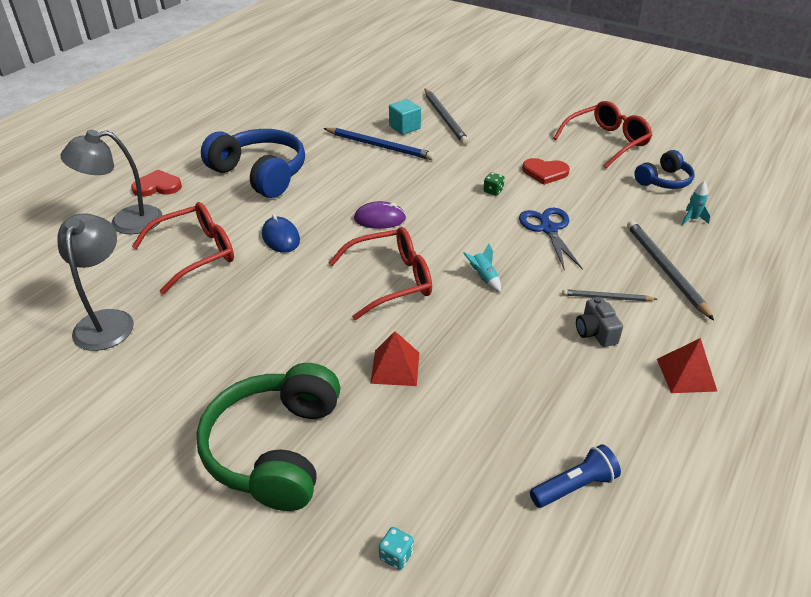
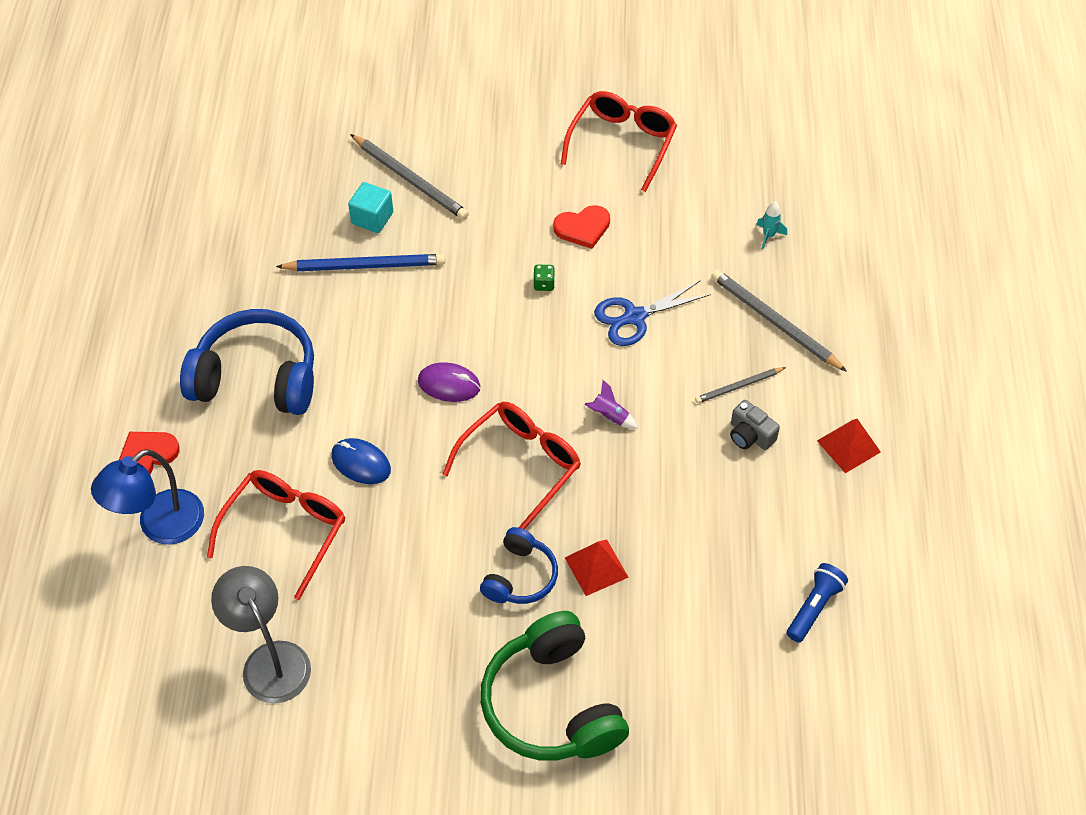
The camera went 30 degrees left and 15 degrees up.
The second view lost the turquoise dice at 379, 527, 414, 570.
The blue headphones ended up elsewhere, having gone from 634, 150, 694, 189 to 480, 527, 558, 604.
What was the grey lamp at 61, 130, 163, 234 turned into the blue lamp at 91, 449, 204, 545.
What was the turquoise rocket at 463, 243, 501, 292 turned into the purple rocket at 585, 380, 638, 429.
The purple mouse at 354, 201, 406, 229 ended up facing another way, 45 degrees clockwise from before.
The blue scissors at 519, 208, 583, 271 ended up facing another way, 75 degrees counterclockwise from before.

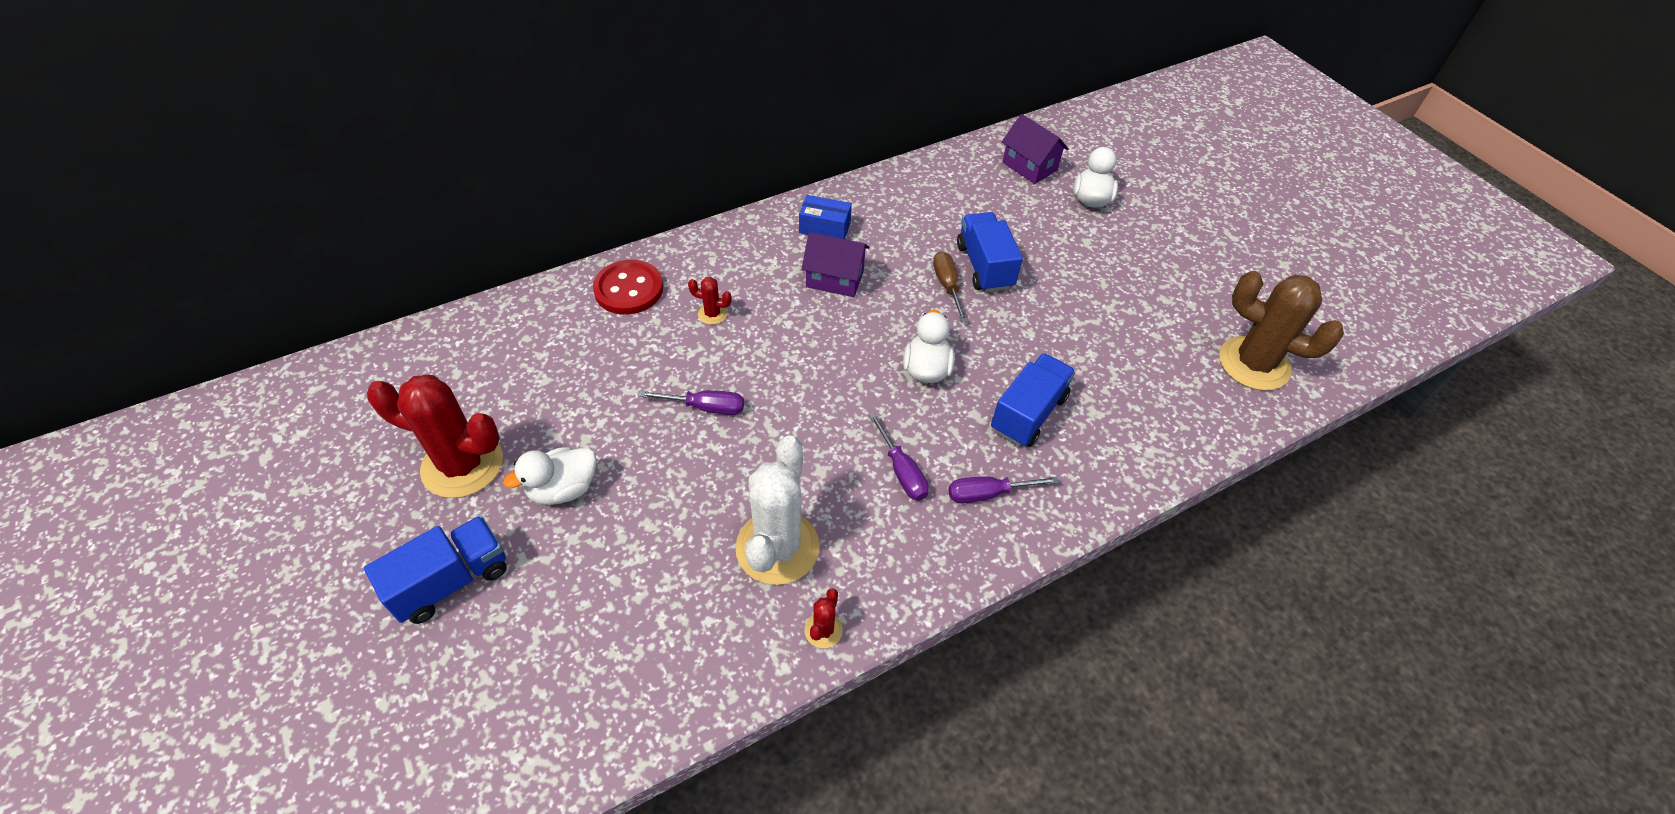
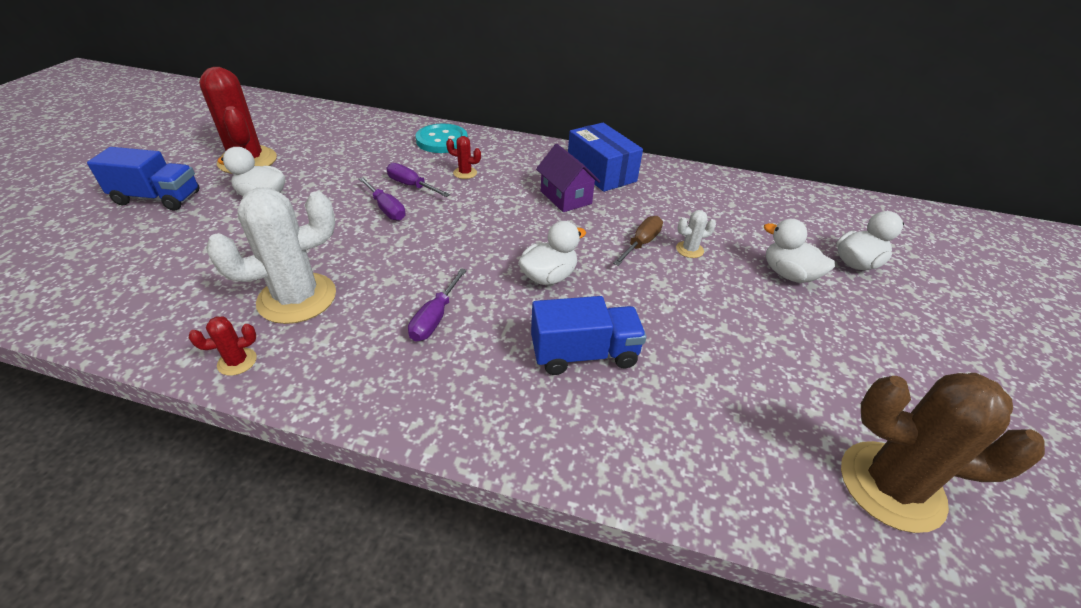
The camera went 45 degrees right and 10 degrees down.
The second view lost the purple house at 1002, 114, 1069, 184.
The second view gained the white duck at 764, 219, 835, 283.
The purple screwdriver ended up elsewhere, having gone from 948, 476, 1059, 503 to 386, 163, 450, 197.
Where the blue truck stood at 957, 212, 1023, 292, the white cactus came to stand at 676, 210, 716, 258.
What was the red button at 593, 260, 663, 315 turned into the turquoise button at 416, 123, 468, 153.
The red cactus at 688, 277, 732, 325 ended up facing another way, 45 degrees counterclockwise from before.
The brown cactus at 1219, 271, 1344, 391 ended up facing another way, 60 degrees counterclockwise from before.
The size of the blue box at 799, 195, 852, 239 changed by a factor of 1.62.

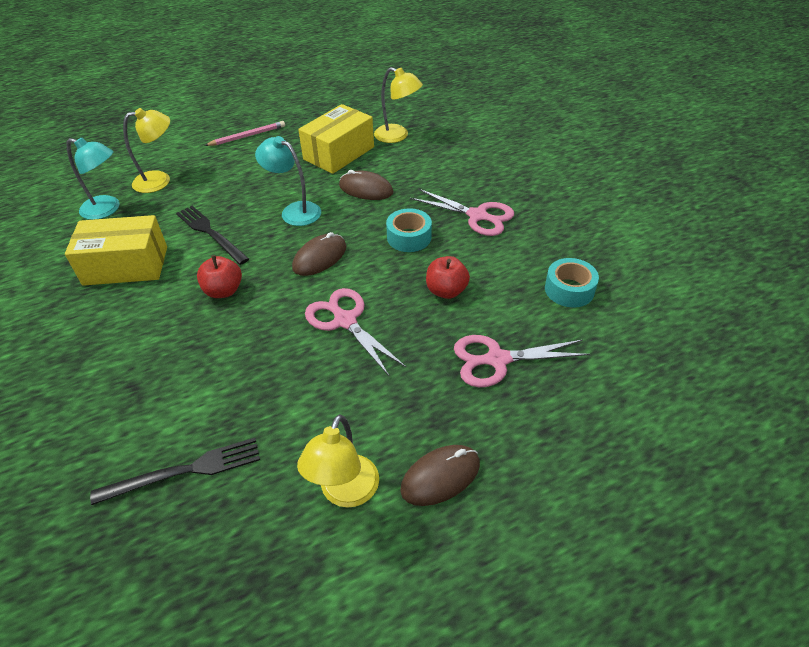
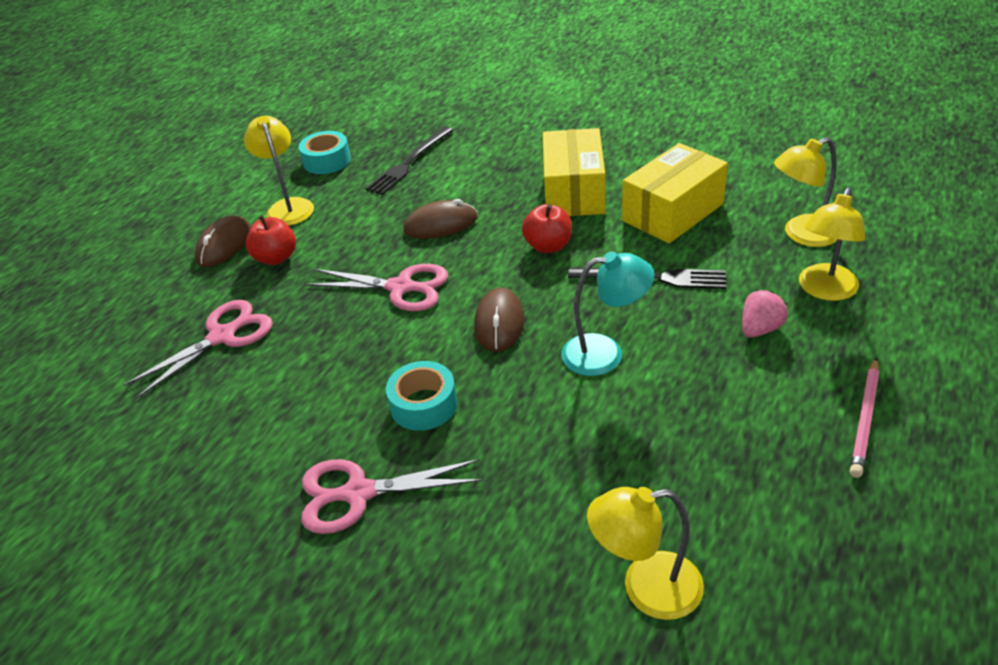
The camera went 145 degrees right and 5 degrees down.
The second view gained the pink strawberry at 742, 290, 788, 338.
The yellow box ended up elsewhere, having gone from 298, 104, 374, 174 to 543, 128, 605, 216.
The brown mouse ended up elsewhere, having gone from 339, 170, 393, 200 to 403, 199, 478, 239.
The red apple ended up elsewhere, having gone from 426, 256, 470, 299 to 246, 215, 296, 265.
The turquoise tape ended up elsewhere, having gone from 545, 258, 599, 308 to 299, 131, 351, 174.
What was the turquoise lamp at 66, 137, 120, 220 turned into the yellow lamp at 774, 137, 837, 247.

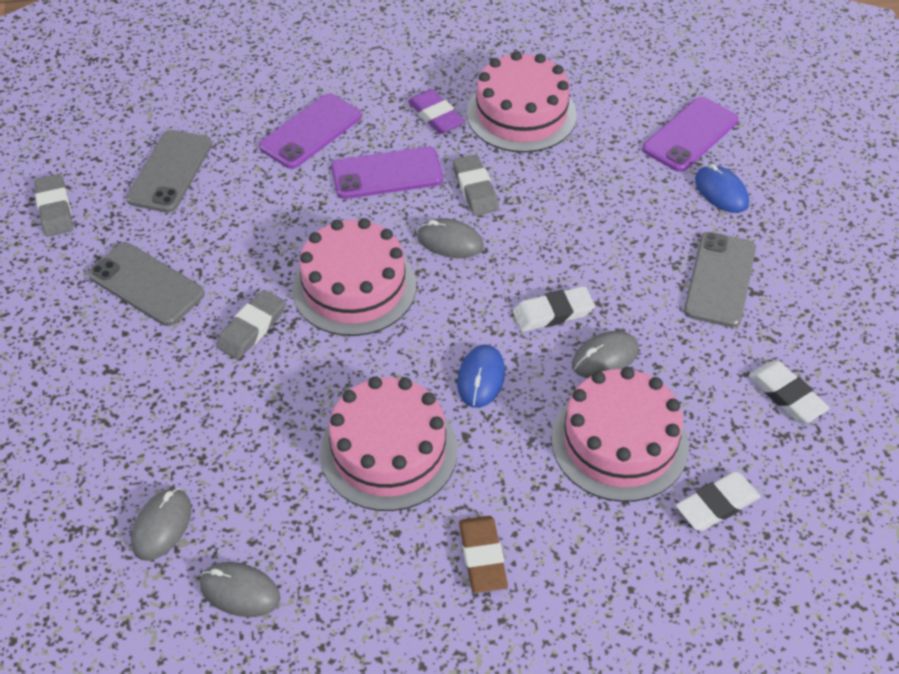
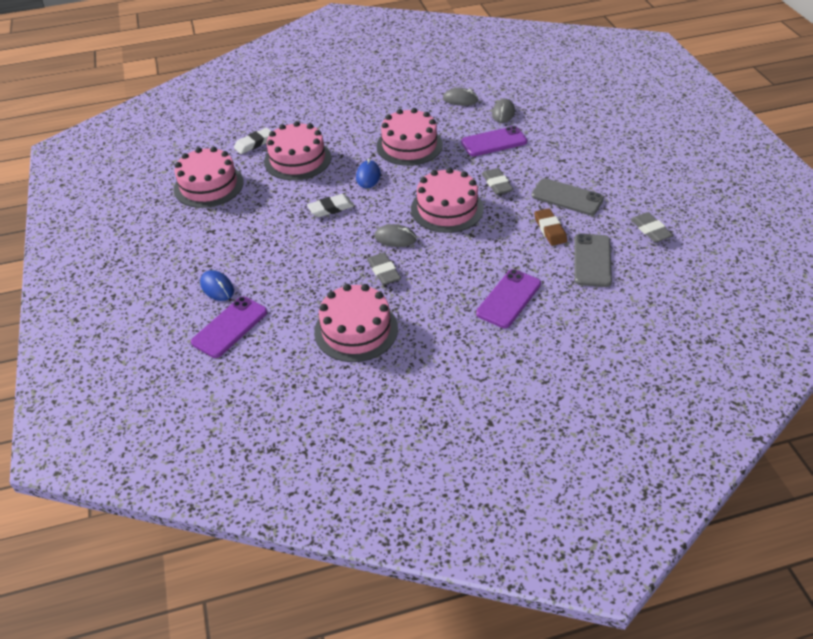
The camera went 175 degrees right and 5 degrees down.
The second view lost the purple eraser at 408, 89, 465, 134.
The second view lost the grey mouse at 572, 331, 639, 378.
The second view lost the grey phone at 684, 232, 756, 327.
The purple phone ended up elsewhere, having gone from 331, 147, 443, 199 to 461, 126, 527, 156.
The brown eraser ended up elsewhere, having gone from 459, 516, 508, 593 to 534, 208, 567, 246.
Where the white eraser stood at 749, 361, 830, 423, the pink cake came to stand at 174, 146, 244, 208.
The grey eraser at 216, 290, 285, 360 ended up facing another way, 45 degrees counterclockwise from before.

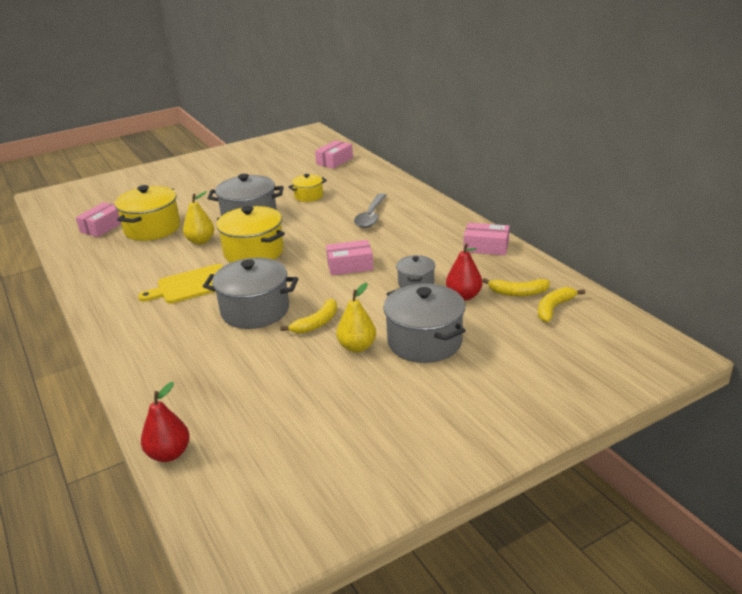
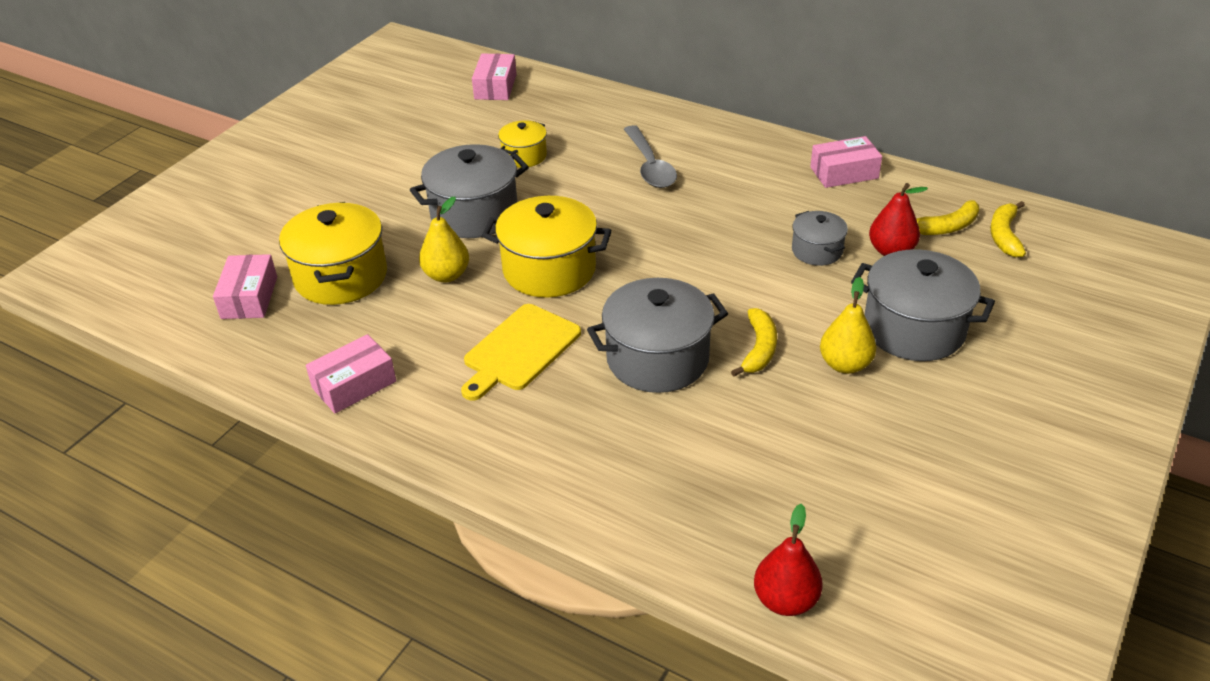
The camera went 30 degrees left and 10 degrees up.
The pink box ended up elsewhere, having gone from 326, 240, 374, 276 to 306, 334, 396, 413.

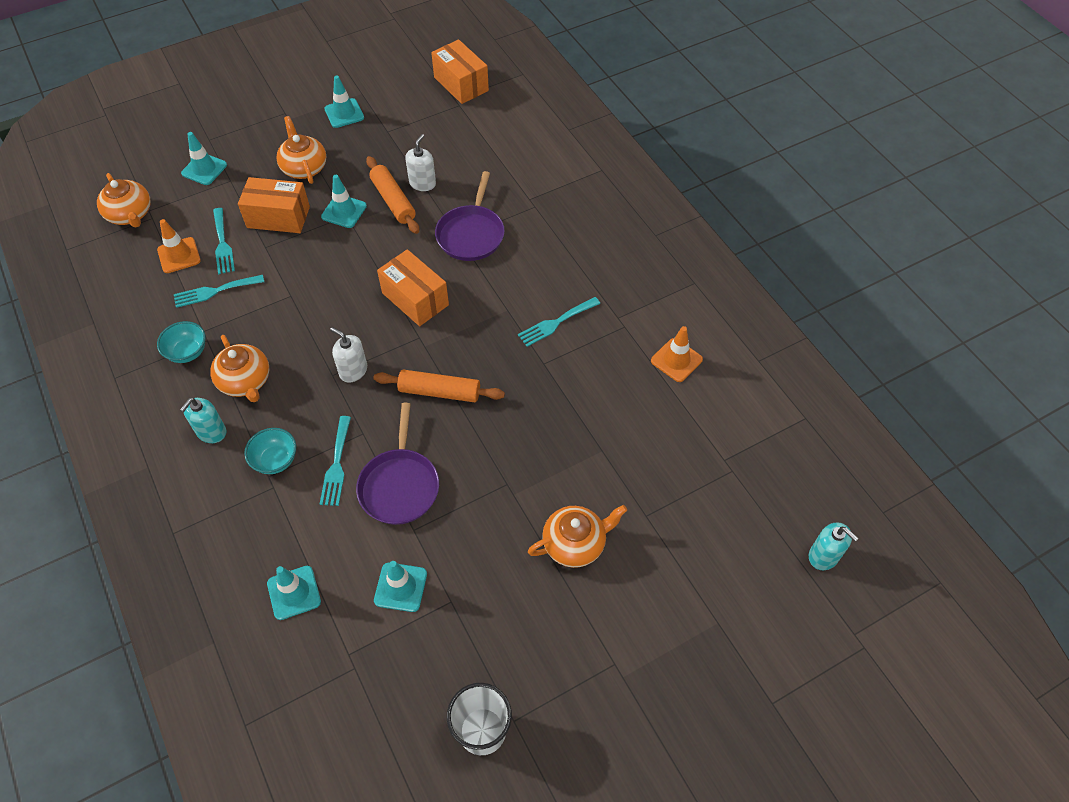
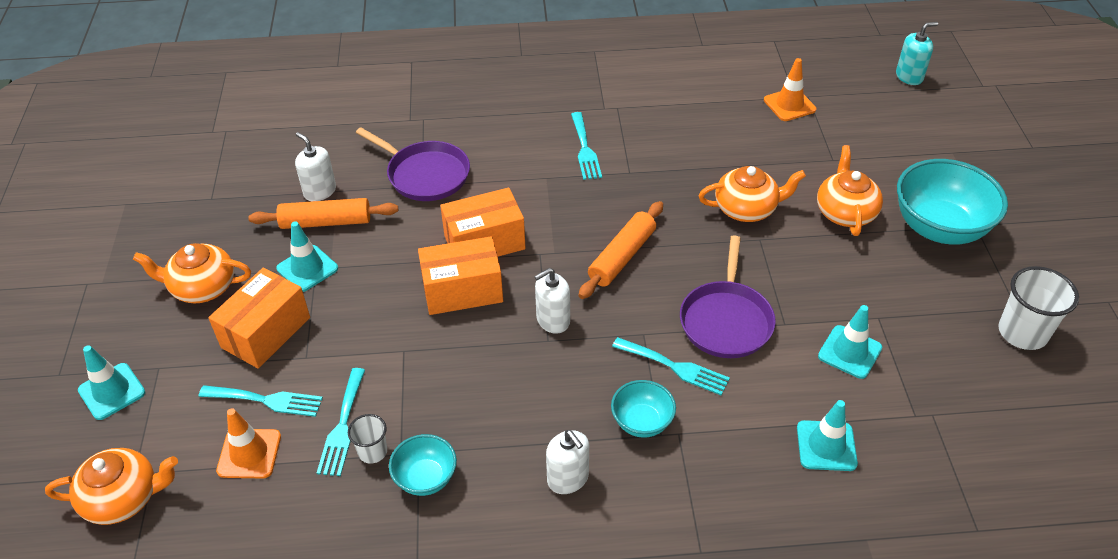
The camera went 65 degrees left and 10 degrees down.
The second view lost the turquoise traffic cone at 324, 75, 364, 128.
The second view gained the white cup at 348, 414, 387, 464.
The second view gained the turquoise bowl at 897, 159, 1008, 244.
The orange teapot ended up elsewhere, having gone from 210, 335, 269, 402 to 699, 166, 806, 222.
The orange box ended up elsewhere, having gone from 431, 39, 489, 104 to 418, 236, 503, 315.
The orange traffic cone ended up elsewhere, having gone from 651, 326, 703, 382 to 764, 58, 816, 121.
What was the turquoise soap dispenser at 180, 398, 226, 443 turned into the white soap dispenser at 546, 430, 589, 494.
The purple pan at 356, 403, 439, 525 ended up facing another way, 75 degrees clockwise from before.

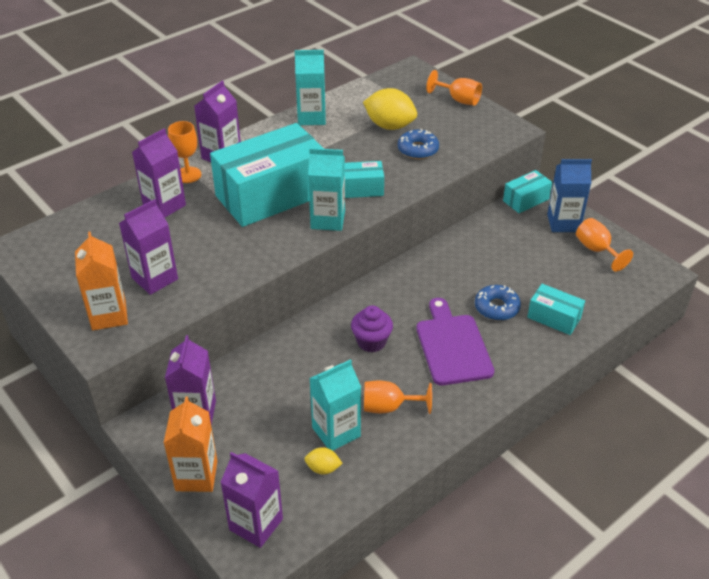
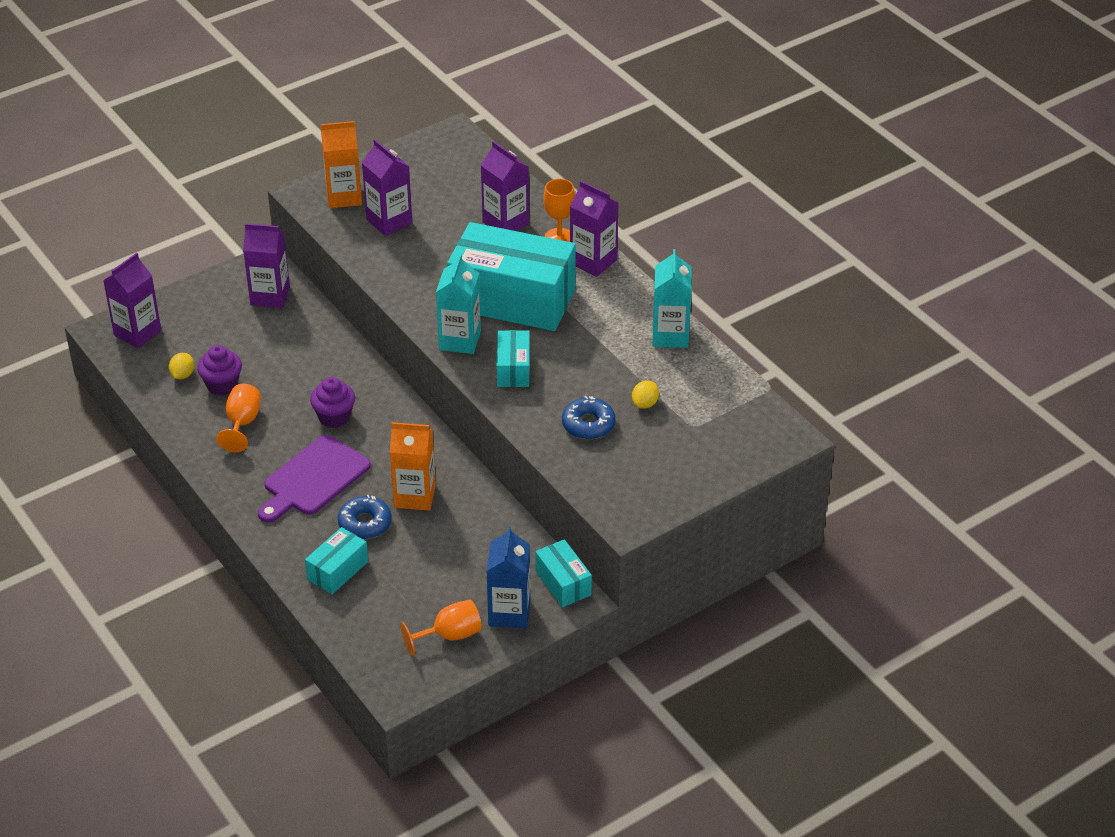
The camera went 95 degrees right and 0 degrees up.
The second view lost the orange goblet at 426, 70, 482, 106.
The orange carton ended up elsewhere, having gone from 164, 396, 217, 492 to 390, 422, 436, 511.
Where the turquoise carton stood at 309, 359, 361, 451, the purple cupcake came to stand at 197, 345, 242, 396.
The turquoise box at 210, 123, 324, 227 ended up facing another way, 45 degrees counterclockwise from before.
The purple cutting board at 416, 298, 494, 385 ended up facing another way, 135 degrees clockwise from before.
The size of the yellow lemon at 363, 88, 417, 130 changed by a factor of 0.49.

